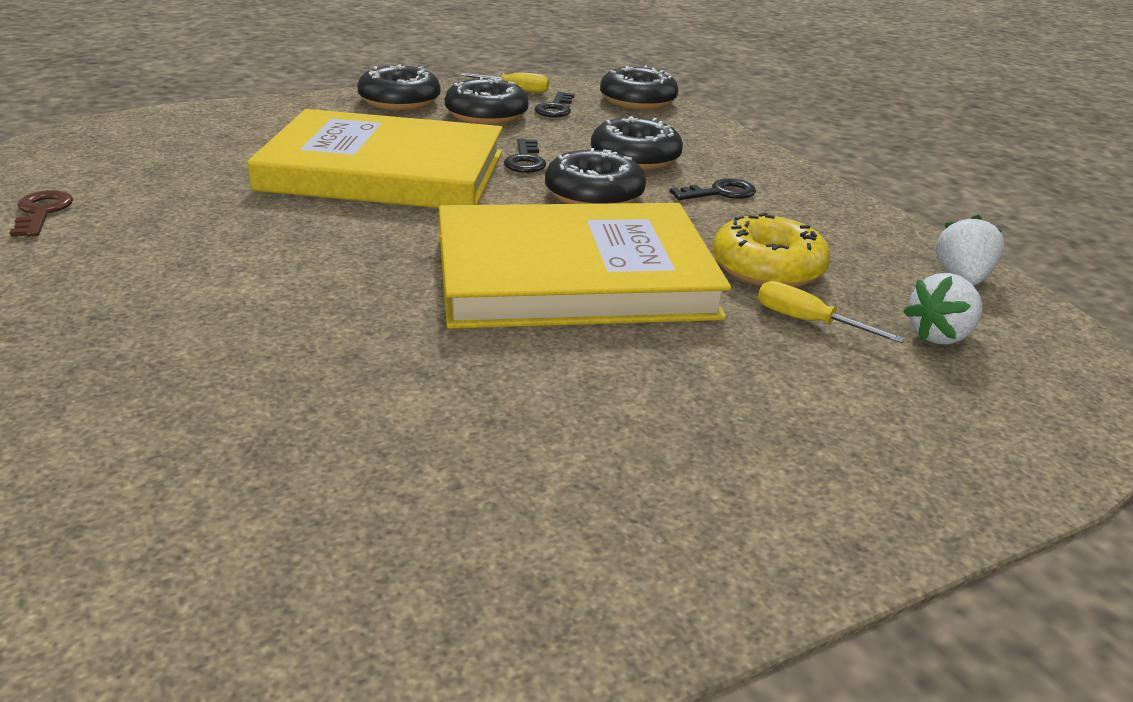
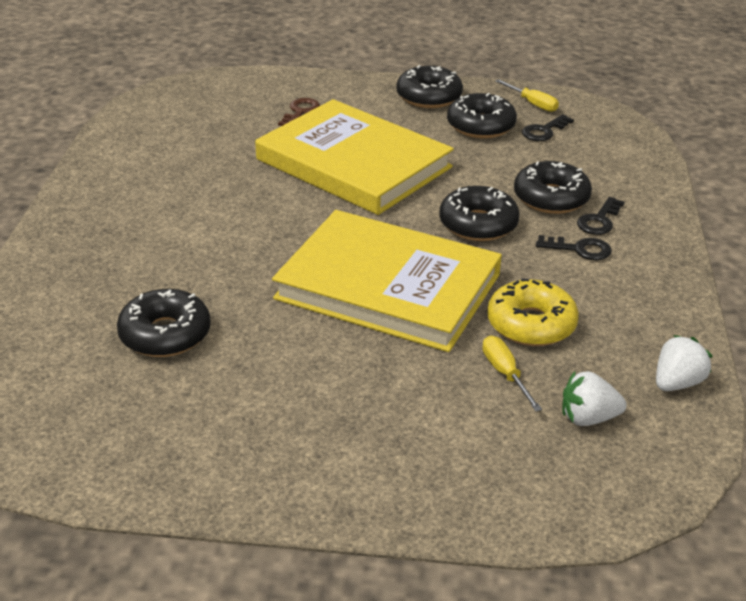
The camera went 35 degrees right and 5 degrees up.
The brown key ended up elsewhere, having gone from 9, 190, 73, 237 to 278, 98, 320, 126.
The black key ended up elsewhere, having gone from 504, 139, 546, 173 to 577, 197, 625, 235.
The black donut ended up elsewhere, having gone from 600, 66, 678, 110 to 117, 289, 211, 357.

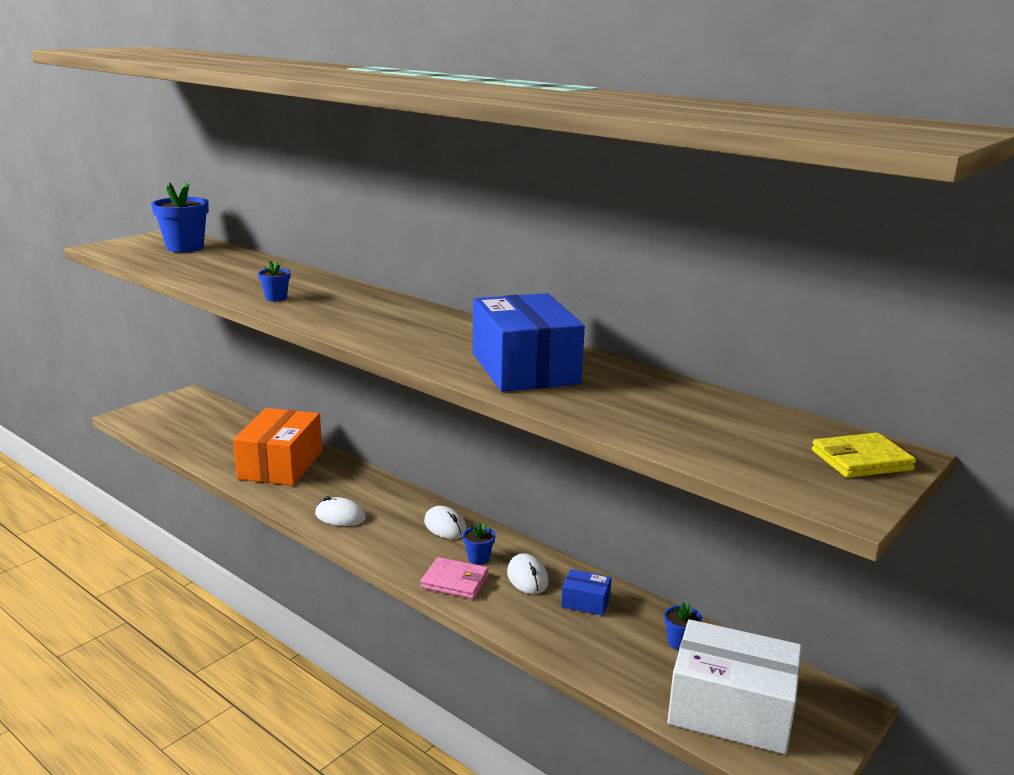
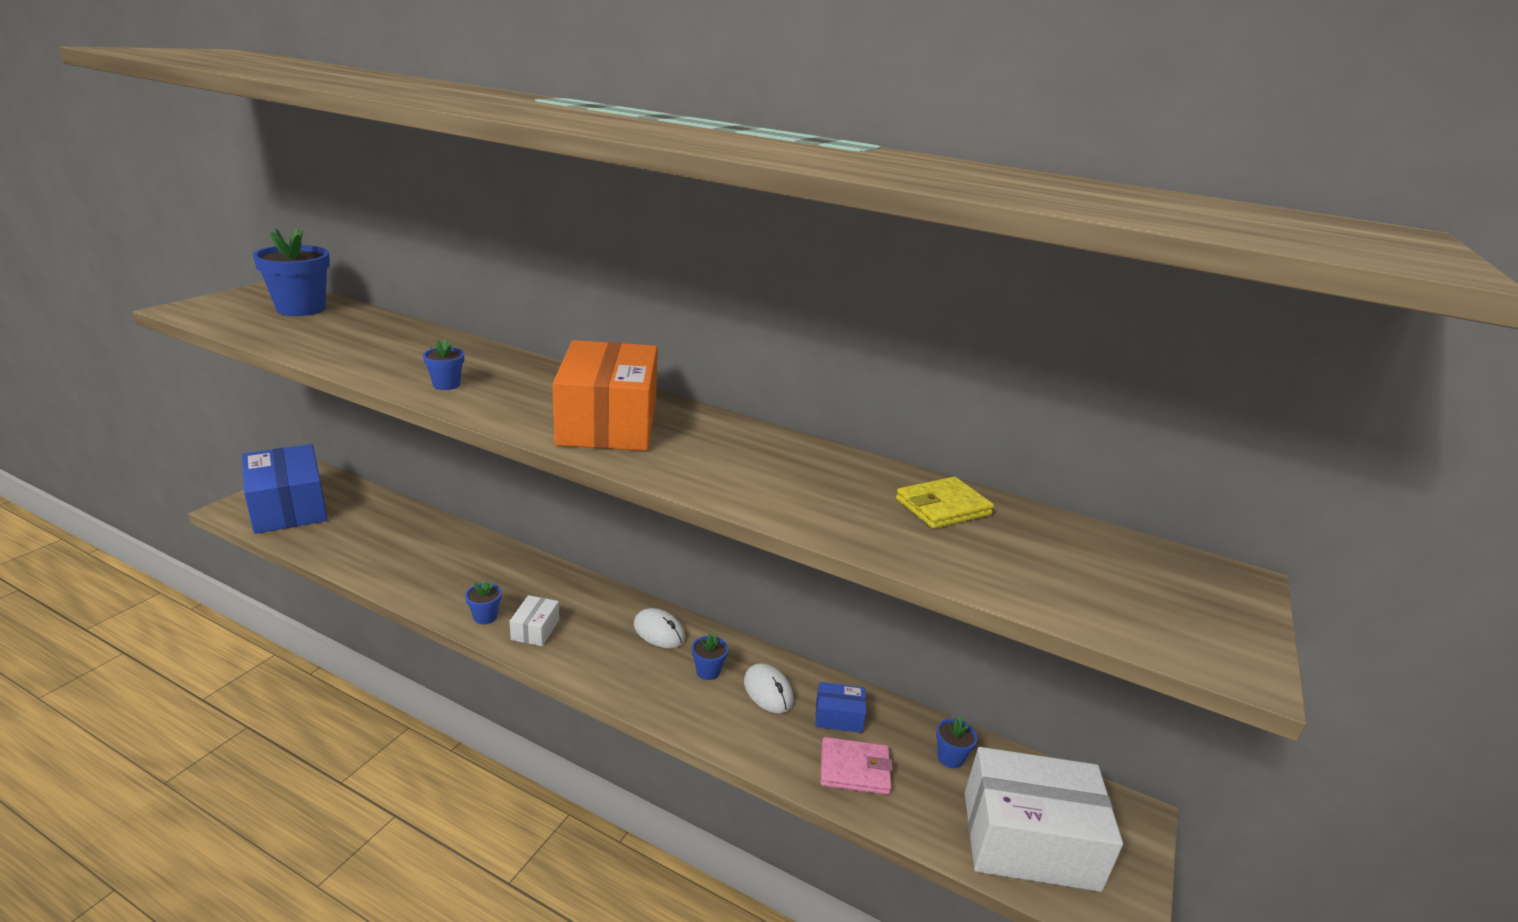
The camera went 15 degrees left and 5 degrees up.
The second view gained the blue flower pot at 465, 580, 502, 624.
The orange box ended up elsewhere, having gone from 233, 408, 322, 485 to 553, 340, 658, 451.
The pink wallet ended up elsewhere, having gone from 420, 557, 489, 599 to 820, 737, 893, 795.
The blue box ended up elsewhere, having gone from 473, 293, 585, 392 to 242, 444, 328, 534.
The yellow wallet ended up elsewhere, having gone from 812, 433, 916, 478 to 896, 477, 994, 529.
Where the white mouse stood at 315, 496, 366, 526, the white box came to stand at 510, 595, 559, 646.

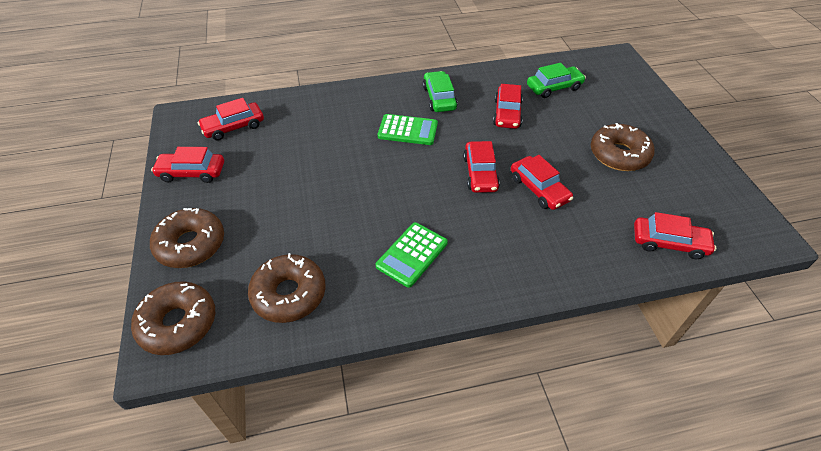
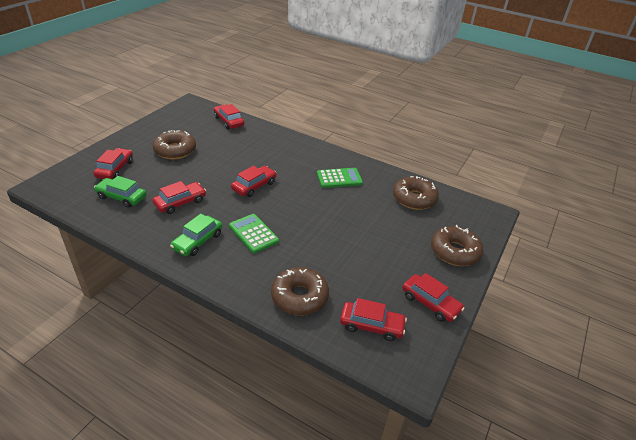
The camera went 140 degrees left and 10 degrees down.
The brown donut ended up elsewhere, having gone from 131, 281, 215, 355 to 271, 267, 329, 316.
The red car ended up elsewhere, having gone from 511, 155, 573, 210 to 93, 148, 133, 179.

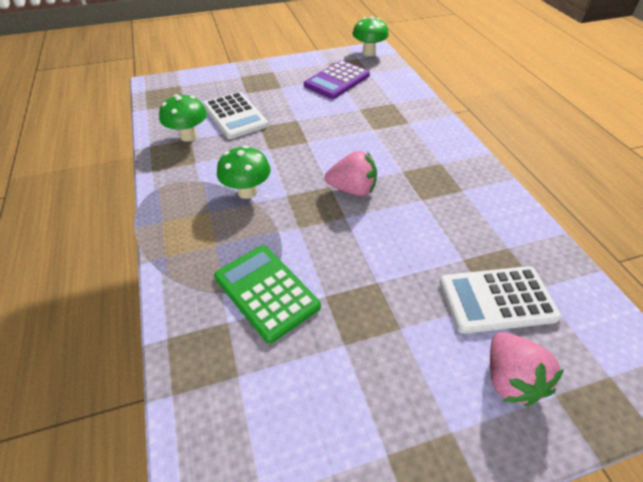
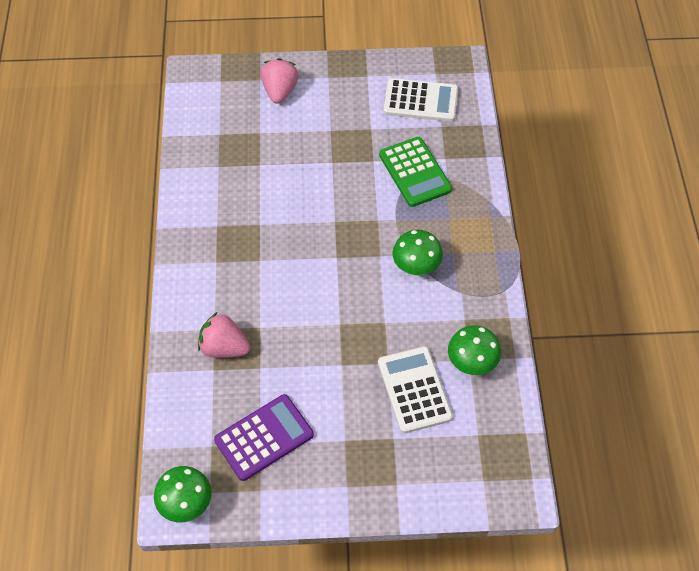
The camera went 165 degrees left and 10 degrees up.
The pink strawberry ended up elsewhere, having gone from 325, 151, 377, 196 to 198, 312, 250, 358.
The white calculator ended up elsewhere, having gone from 440, 266, 561, 334 to 383, 78, 458, 122.

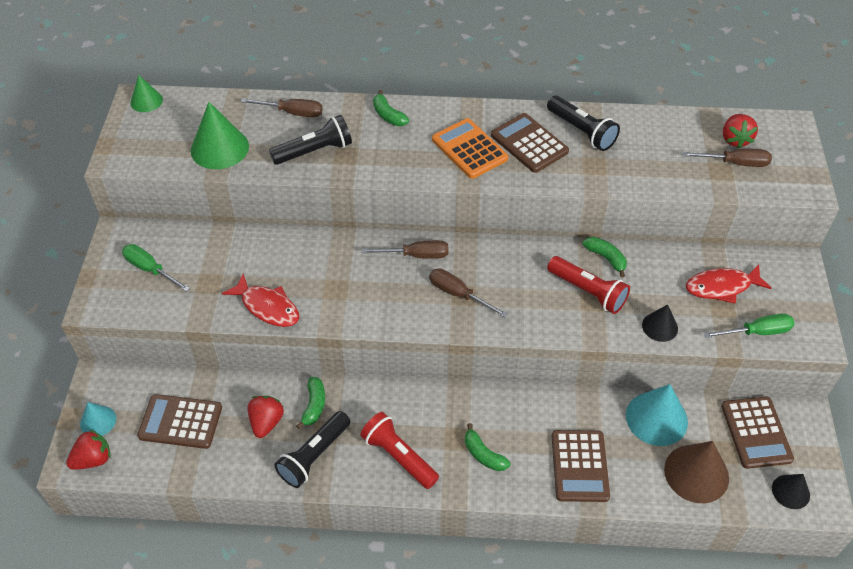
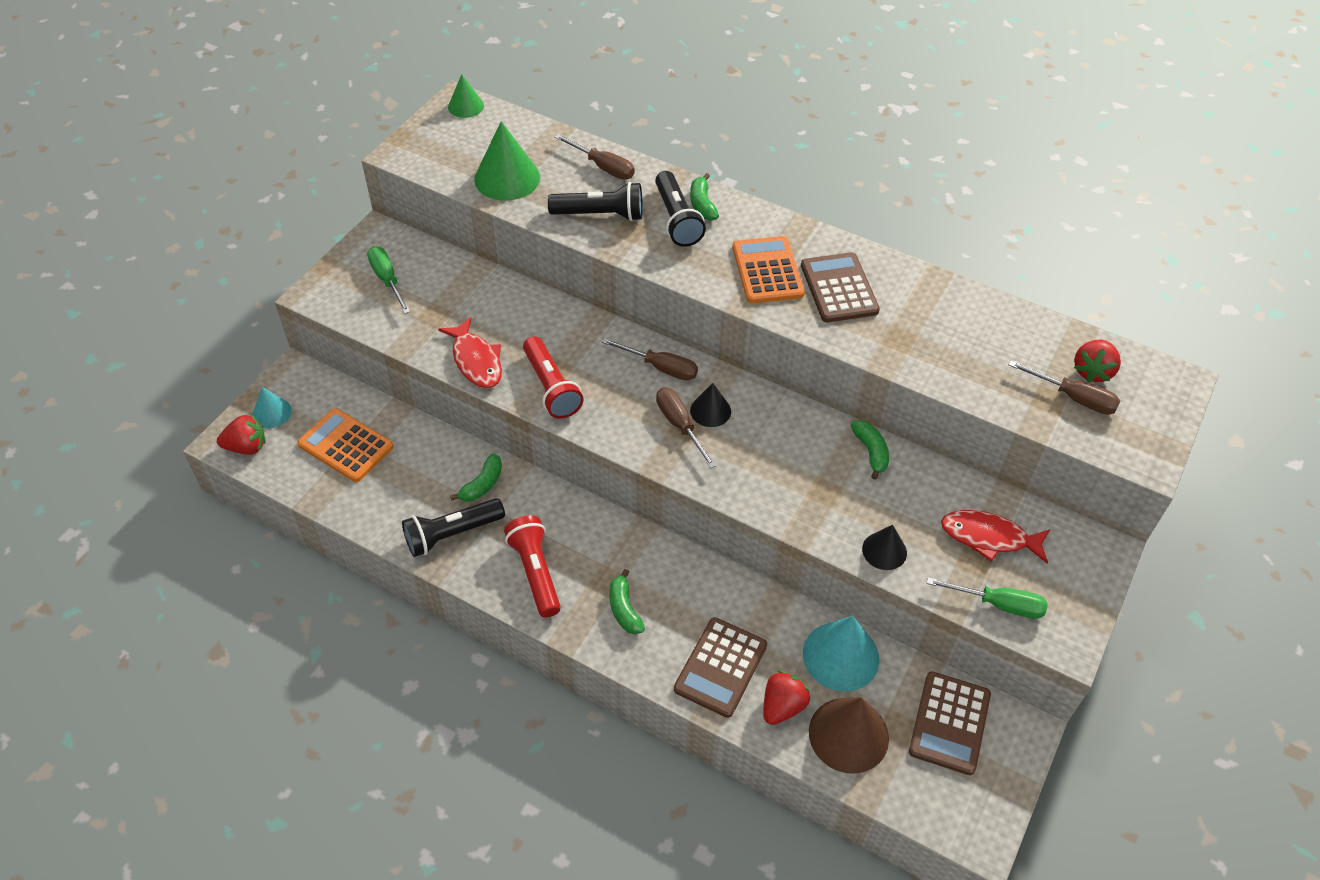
The camera went 25 degrees right and 0 degrees up.
The red strawberry ended up elsewhere, having gone from 248, 396, 284, 438 to 763, 671, 810, 725.
The black flashlight ended up elsewhere, having gone from 547, 95, 620, 151 to 655, 171, 706, 247.
The red flashlight ended up elsewhere, having gone from 547, 256, 630, 314 to 523, 336, 584, 419.
The black cone ended up elsewhere, having gone from 772, 474, 810, 509 to 690, 383, 731, 427.
What was the brown calculator at 137, 394, 222, 449 turned into the orange calculator at 297, 408, 394, 482.

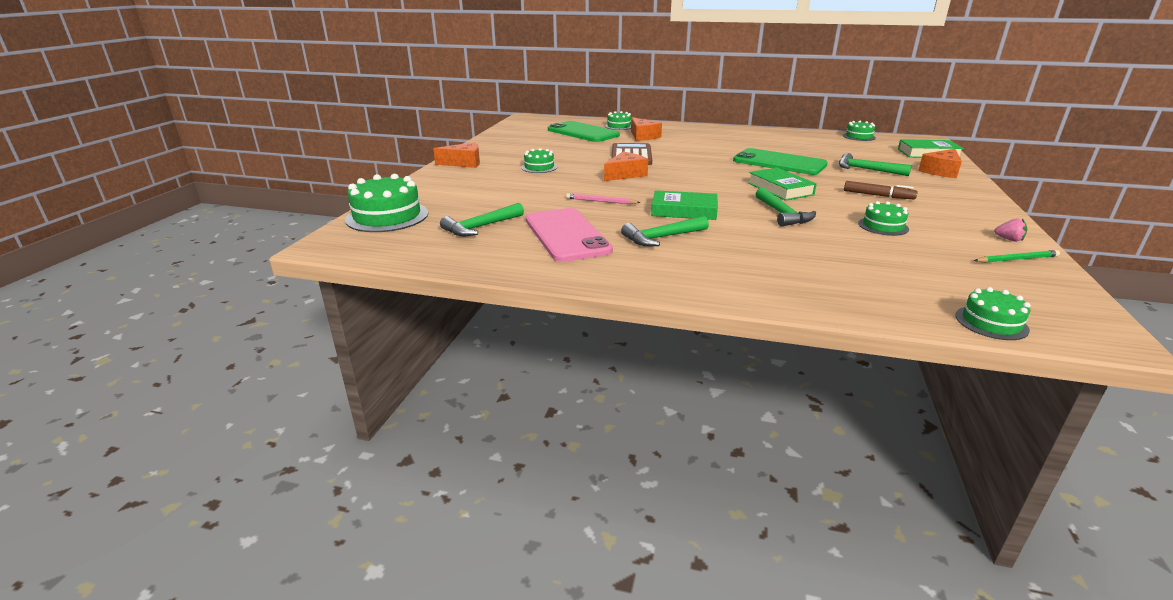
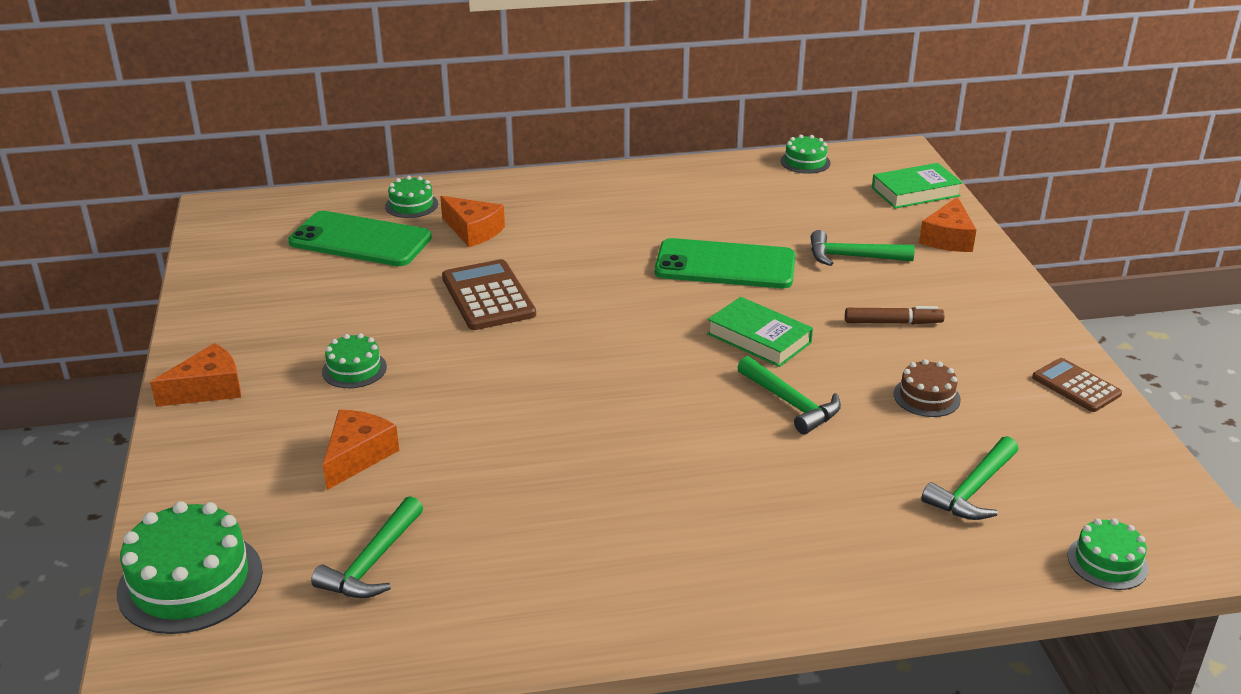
The camera went 25 degrees left and 5 degrees up.
The second view lost the pink phone at 526, 208, 613, 262.
The second view lost the pink pencil at 566, 193, 641, 204.
The second view lost the green book at 651, 190, 718, 220.
The second view lost the green pencil at 974, 250, 1060, 263.
The orange cheese ended up elsewhere, having gone from 604, 152, 648, 181 to 323, 410, 399, 490.
The green hammer ended up elsewhere, having gone from 621, 216, 709, 246 to 921, 436, 1019, 520.
Where the pink strawberry stood at 994, 218, 1027, 241, the brown calculator came to stand at 1032, 358, 1122, 412.
What was the green cake at 858, 201, 909, 236 turned into the brown cake at 894, 359, 961, 417.

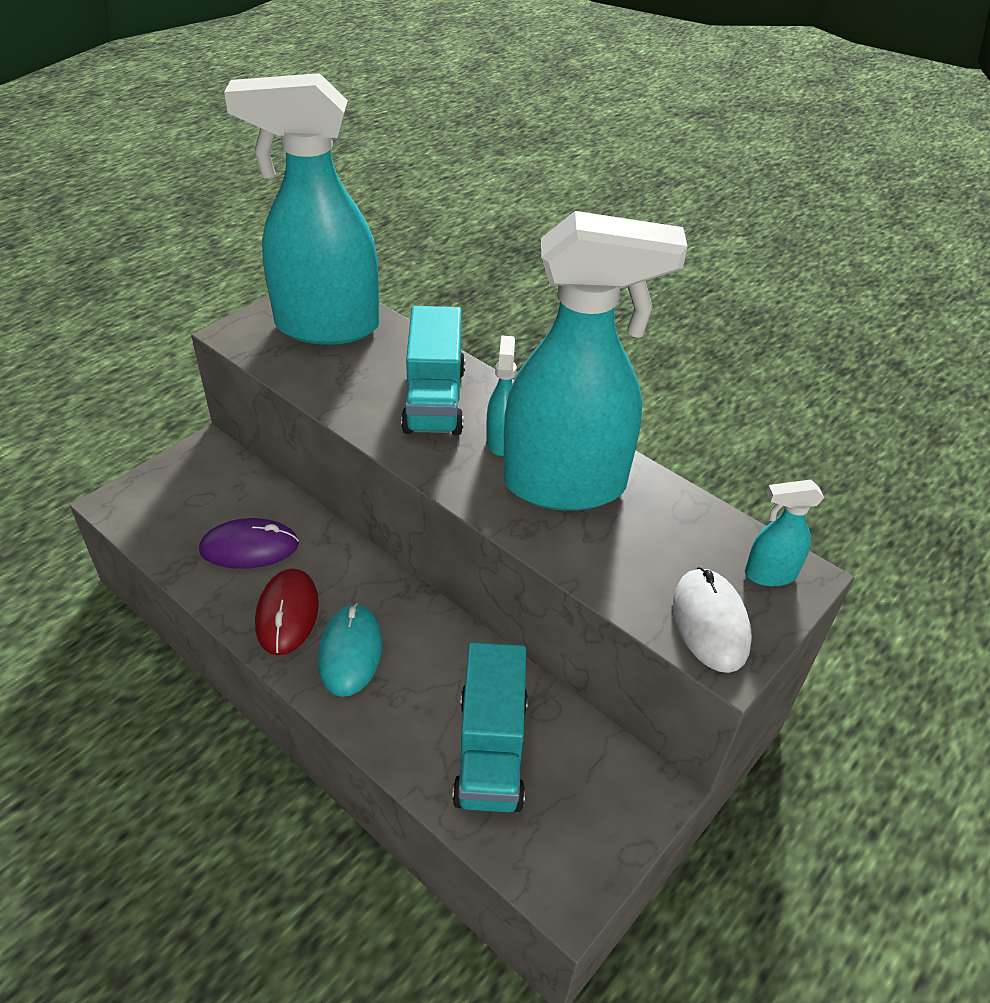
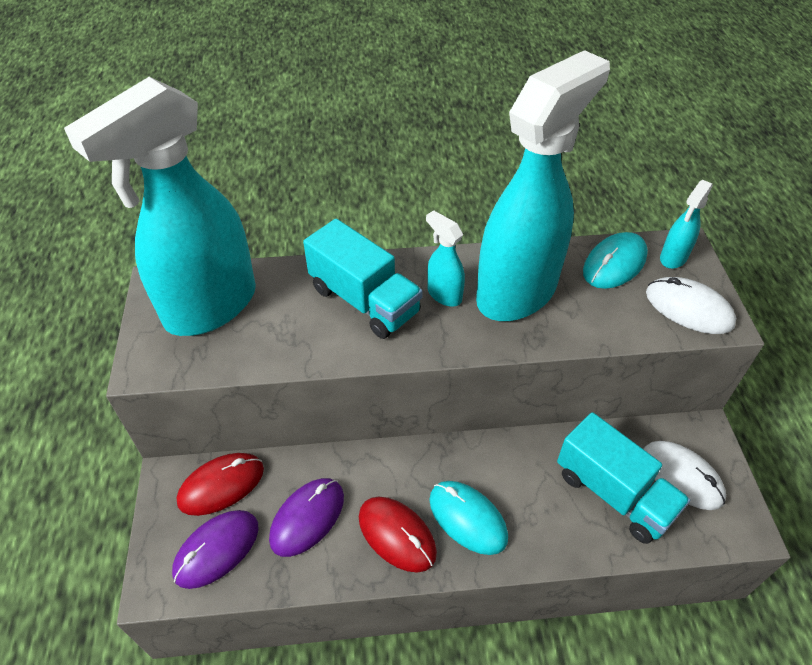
The camera went 45 degrees left and 5 degrees up.
The second view gained the purple mouse at 172, 510, 259, 589.
The second view gained the red mouse at 177, 453, 264, 516.
The second view gained the turquoise mouse at 583, 232, 648, 289.
The second view gained the white mouse at 644, 441, 726, 510.

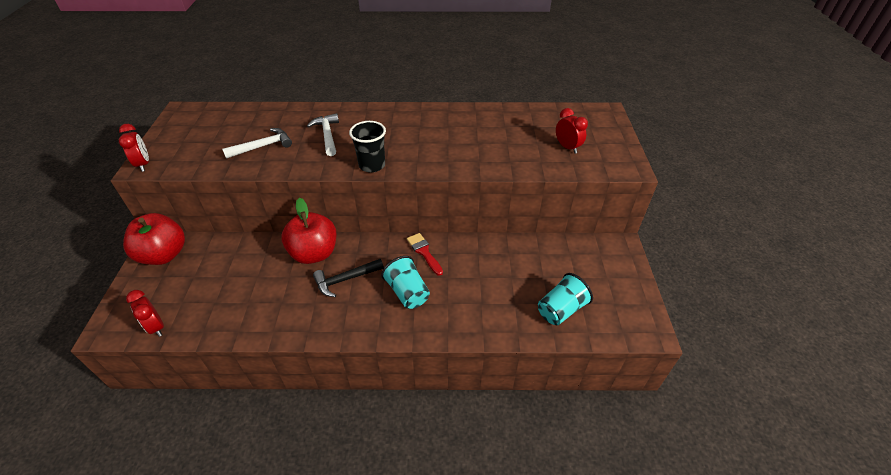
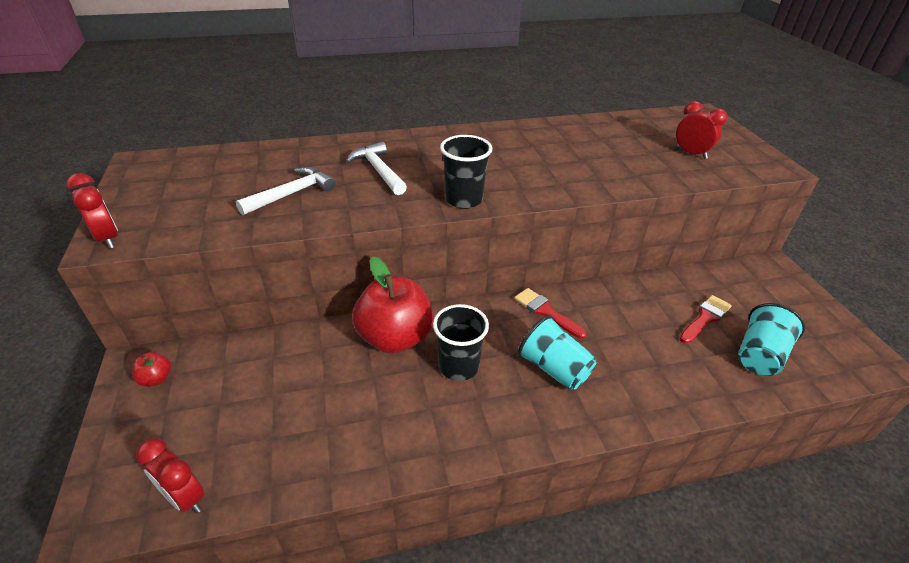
The camera went 15 degrees left and 5 degrees down.
The second view gained the red brush at 679, 295, 732, 344.
Where the black hammer stood at 313, 259, 384, 297, the black cup came to stand at 433, 304, 489, 381.
The size of the red apple at 123, 213, 185, 265 changed by a factor of 0.41.

